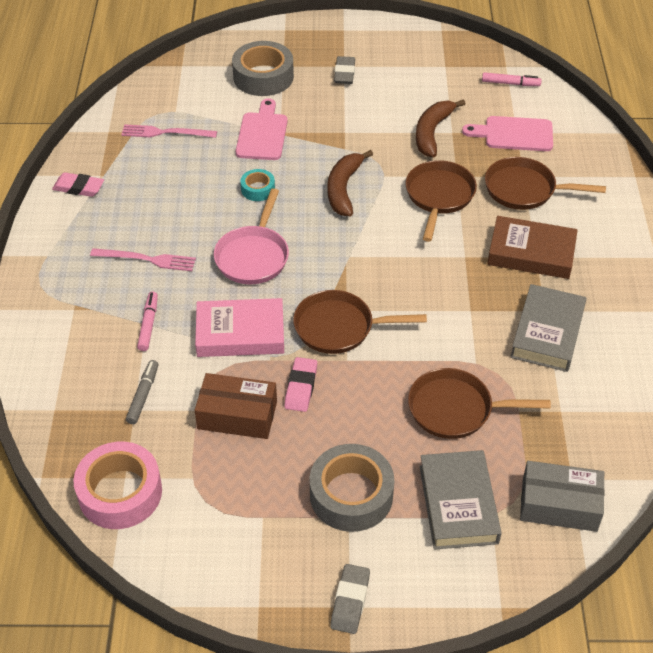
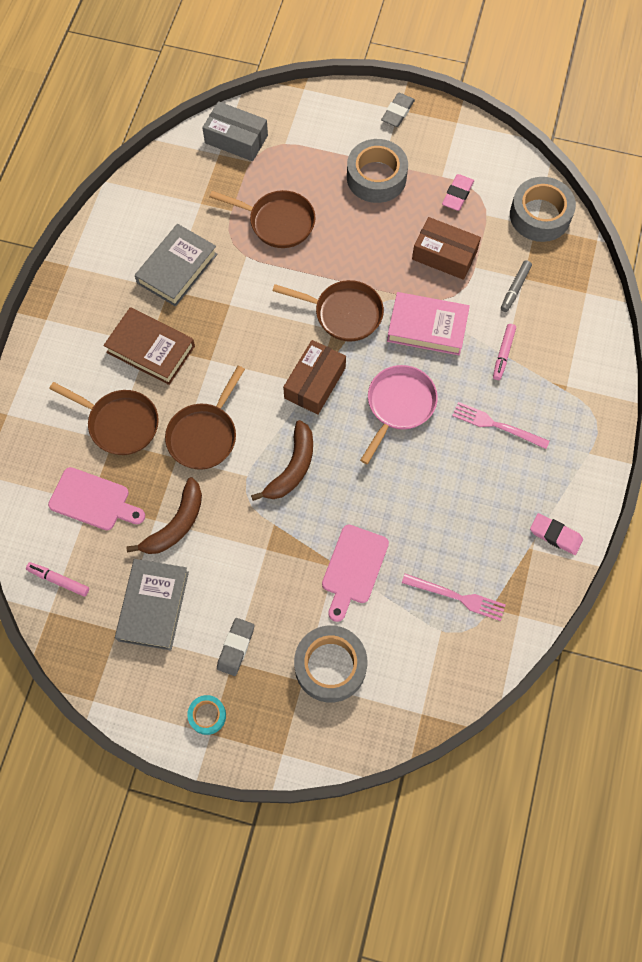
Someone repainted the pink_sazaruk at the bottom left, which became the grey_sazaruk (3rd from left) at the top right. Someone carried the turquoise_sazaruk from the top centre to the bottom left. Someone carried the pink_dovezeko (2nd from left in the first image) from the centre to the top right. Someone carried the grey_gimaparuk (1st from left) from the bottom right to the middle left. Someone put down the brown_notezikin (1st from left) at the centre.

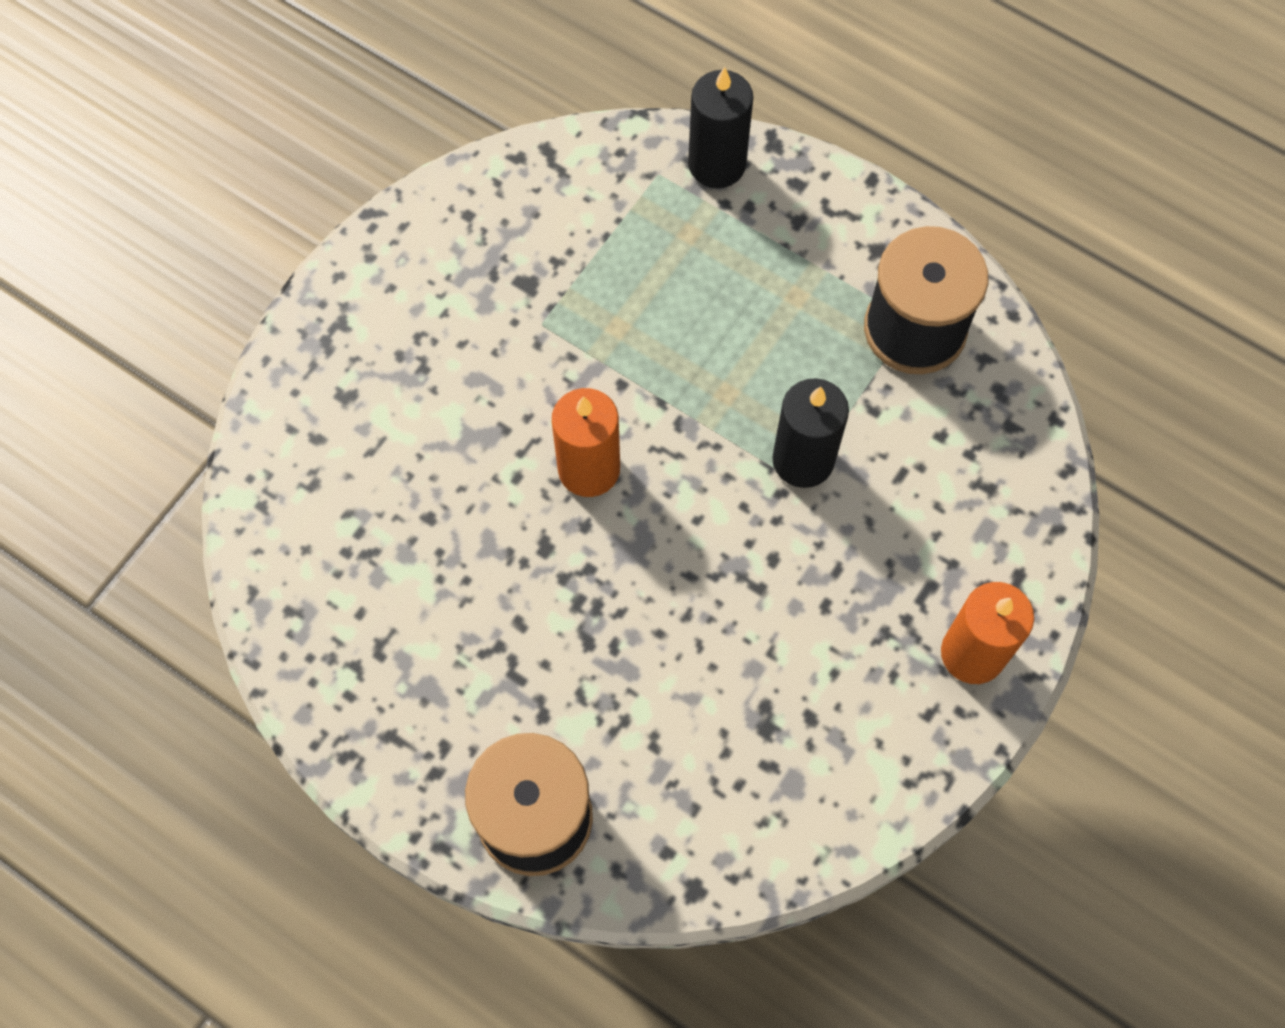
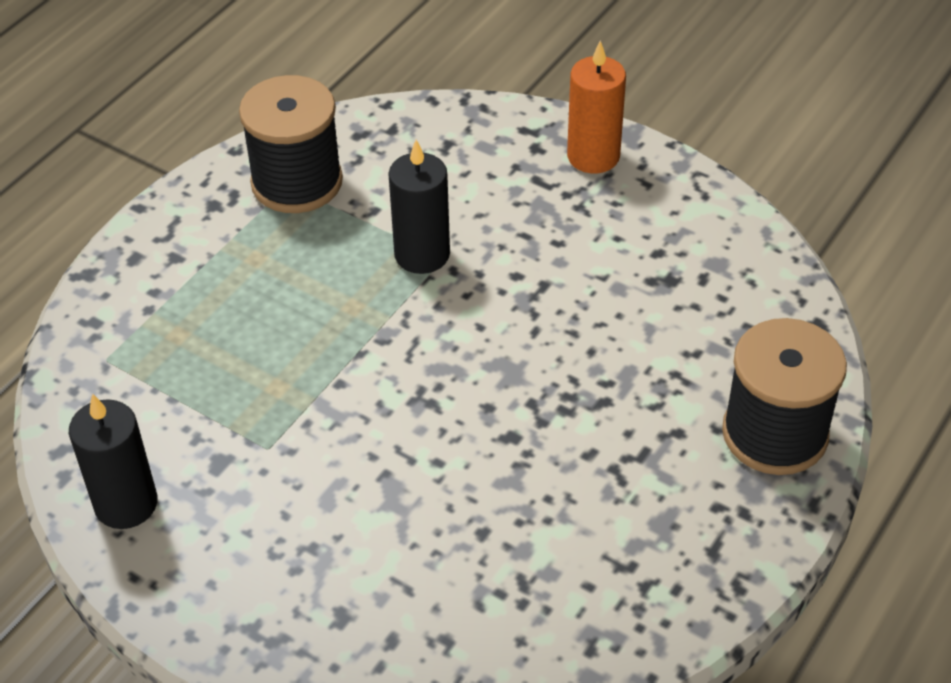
Someone took away the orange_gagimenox (1st from left) at the centre. Someone carried the black_gagimenox (1st from left) from the top centre to the bottom left.

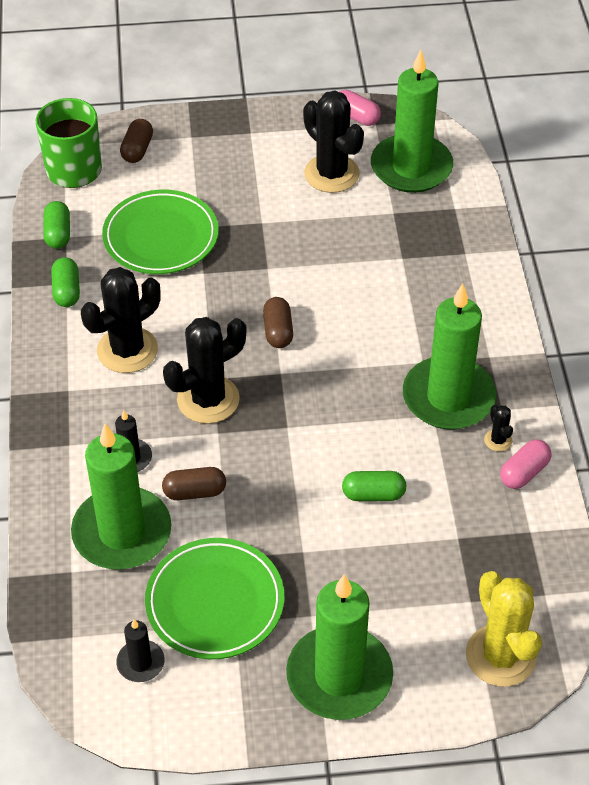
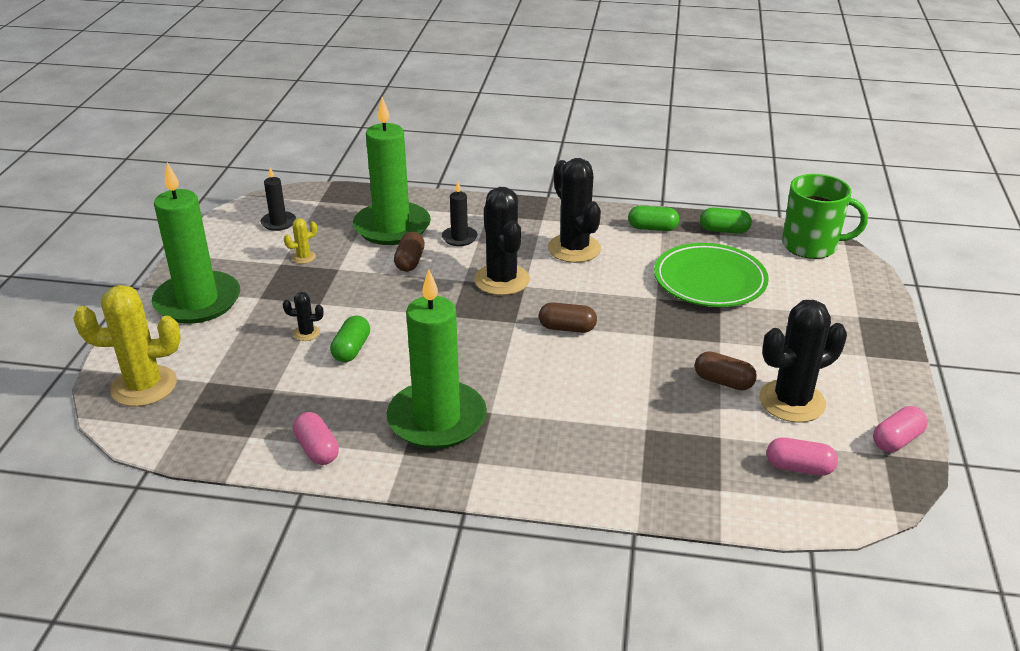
Someone carried the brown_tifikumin (1st from left in the first image) from the top left to the middle right. Someone swapped the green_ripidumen (2nd from left) at the bottom centre for the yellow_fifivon (2nd from left) at the middle left. Someone swapped the green_gagimenox (3rd from left) at the top right for the pink_tifikumin (2nd from left) at the bottom right. Someone carried the black_fifivon (4th from left in the first image) from the middle right to the middle left.

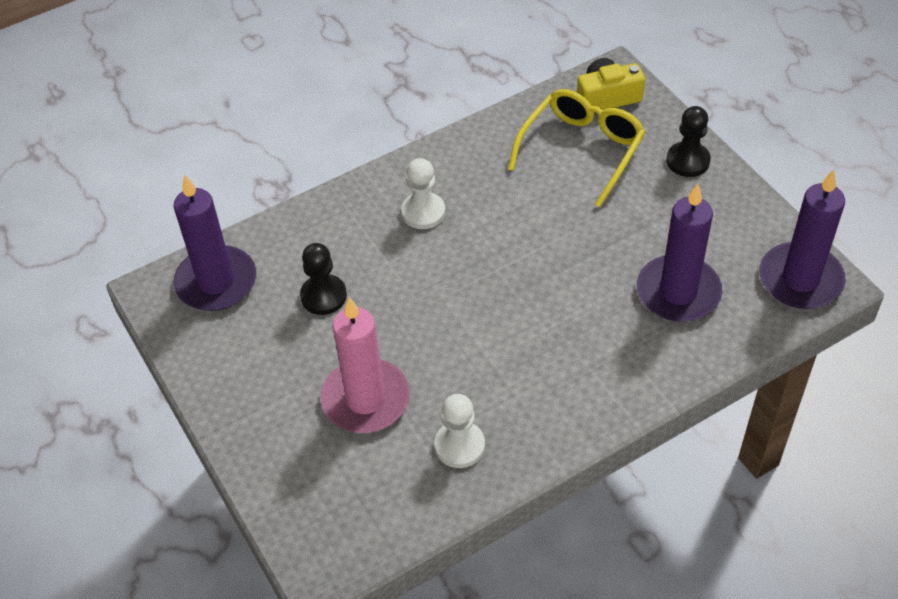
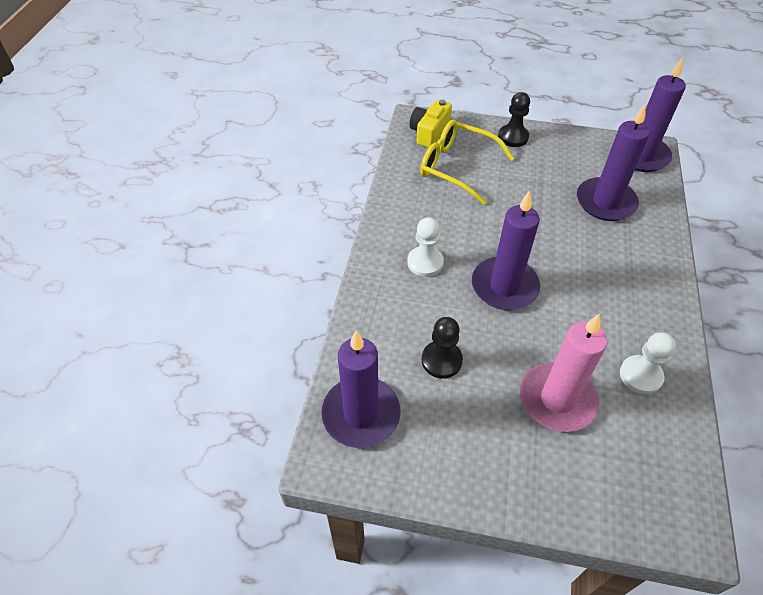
Someone rotated the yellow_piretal at the top centre by 45 degrees counterclockwise. Someone put down the purple_gagimenox (2nd from left) at the centre.

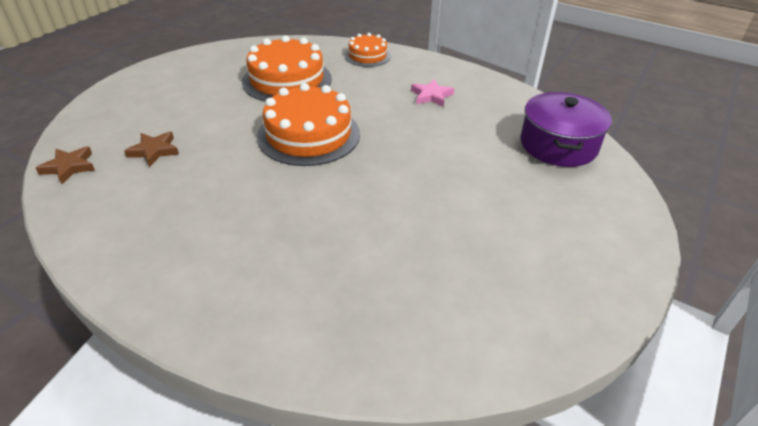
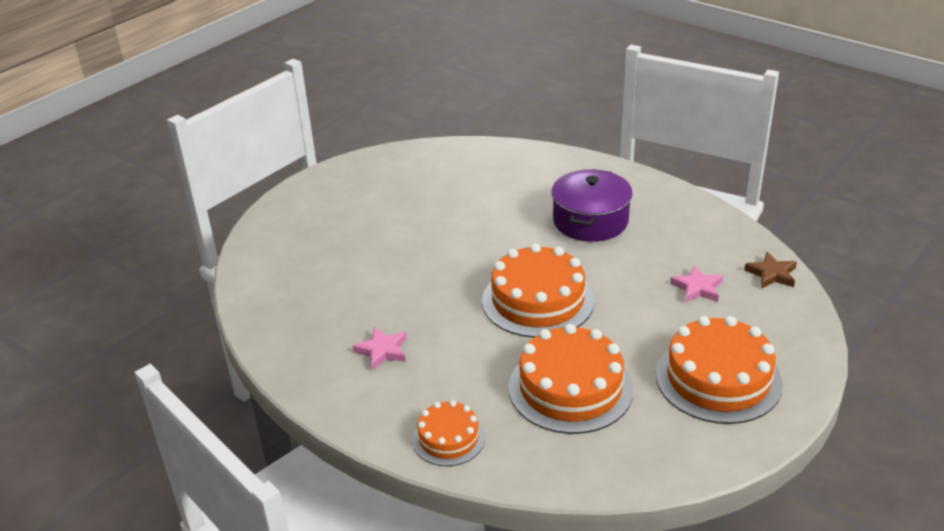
Someone repainted the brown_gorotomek (2nd from left) at the middle left, which became the pink_gorotomek (2nd from left) at the middle right. Someone carried the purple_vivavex from the top right to the centre. Someone put down the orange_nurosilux (4th from left) at the bottom right.

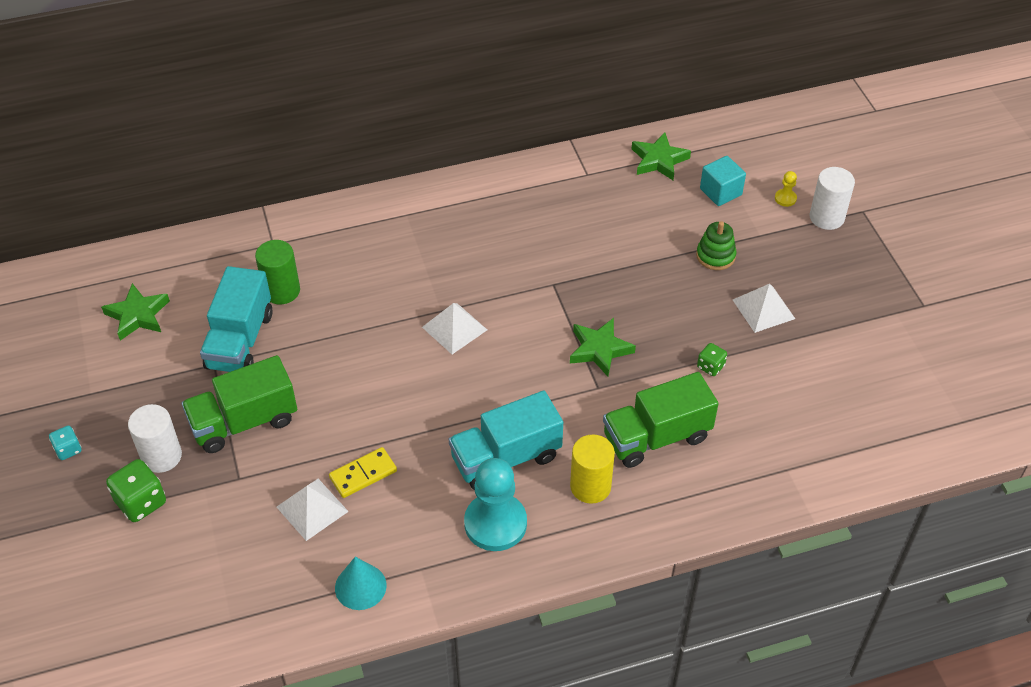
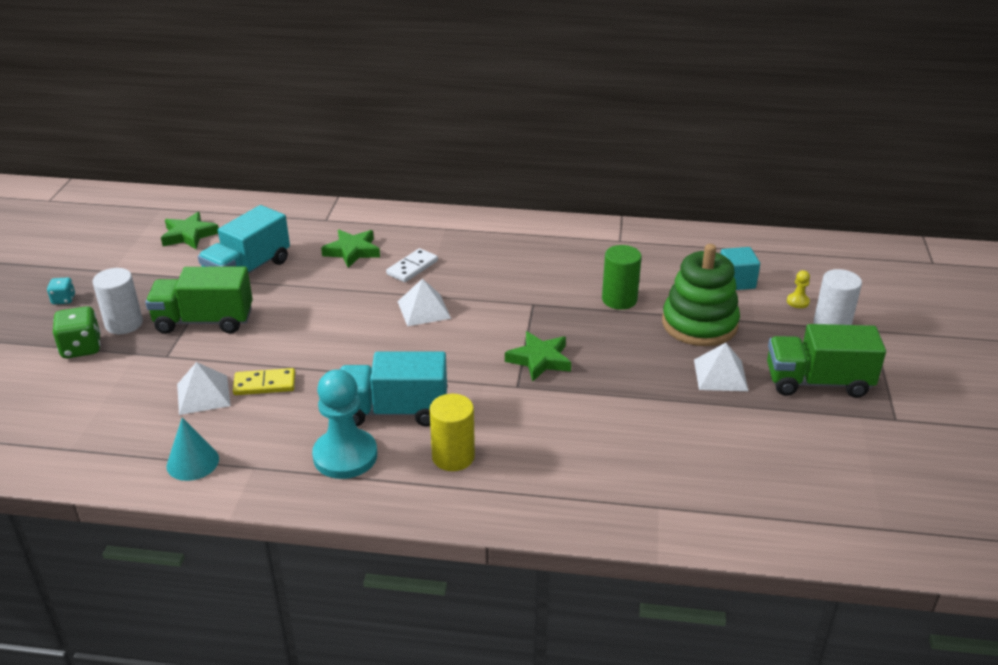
Someone carried the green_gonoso from the middle left to the centre. Someone carried the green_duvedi (2nd from left) from the centre to the middle right. Someone carried the green_gorotomek (3rd from left in the first image) from the top centre to the centre. Someone scaled the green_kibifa at the middle right by 1.90. Someone took away the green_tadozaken (2nd from left) at the middle right. Someone put down the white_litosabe at the centre.

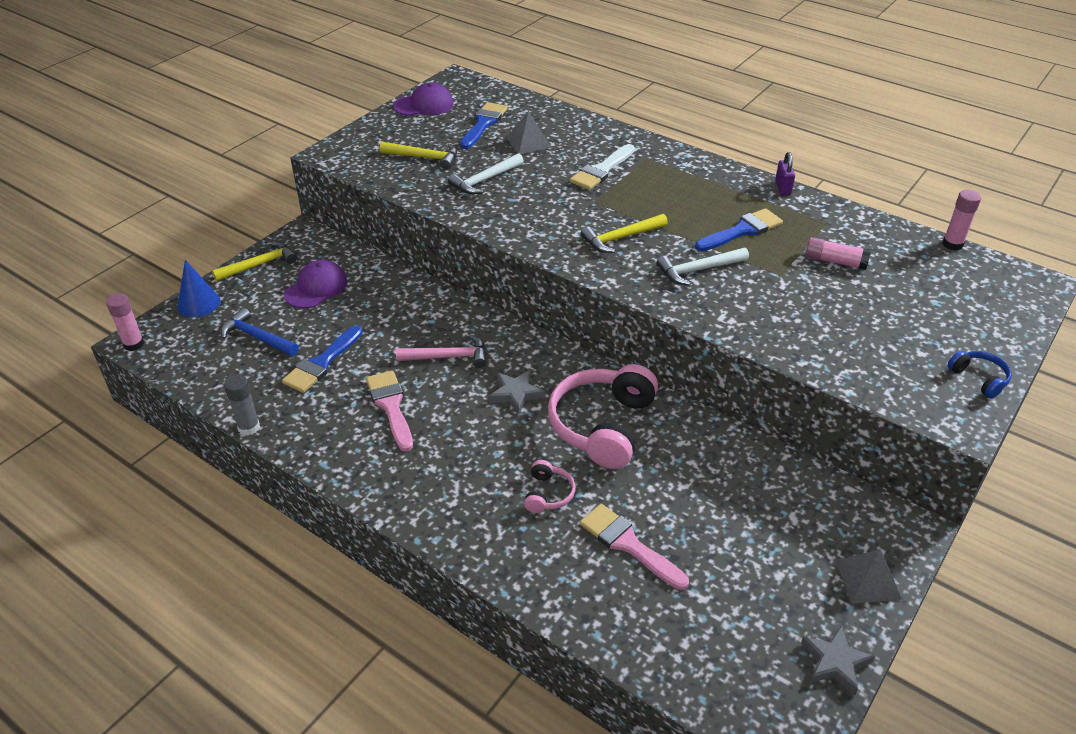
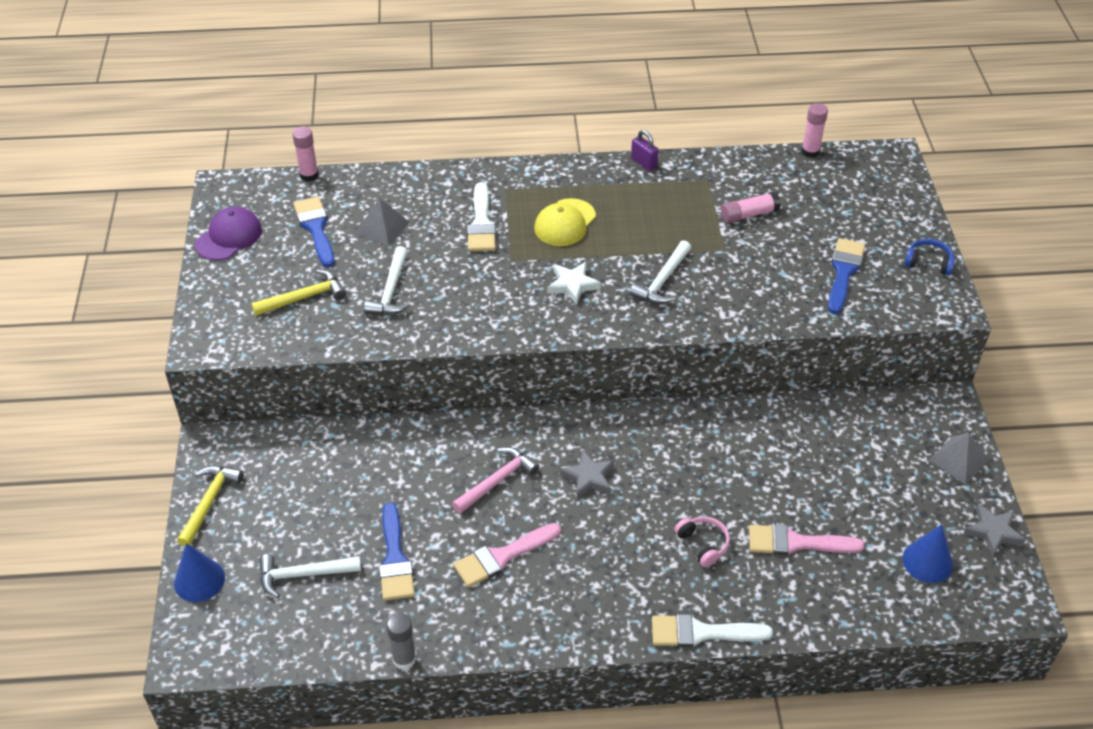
Someone carried the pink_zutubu (1st from left) from the middle left to the top left. Someone repainted the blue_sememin at the middle left, which became the white_sememin (1st from left) at the bottom left. Someone took away the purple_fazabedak (1st from left) at the middle left. Someone rotated the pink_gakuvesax (1st from left) at the centre by 60 degrees counterclockwise. Someone took away the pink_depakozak (2nd from left) at the centre. Someone swapped the yellow_sememin (3rd from left) at the top centre for the white_gorotomek at the centre. Someone carried the blue_gakuvesax (3rd from left) from the top right to the middle right. Someone put down the yellow_fazabedak at the top centre. Someone put down the white_gakuvesax (2nd from left) at the bottom centre. Someone put down the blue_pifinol (2nd from left) at the bottom right.

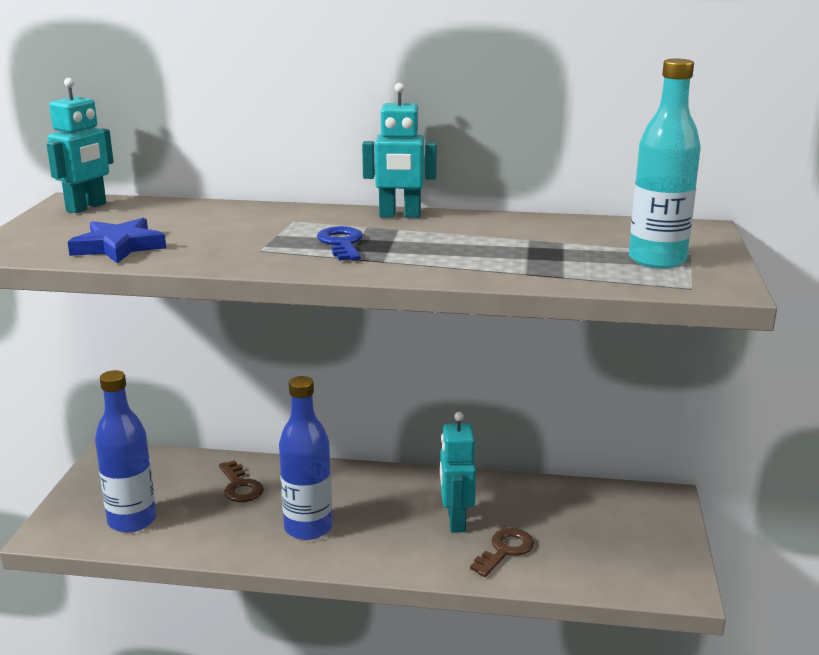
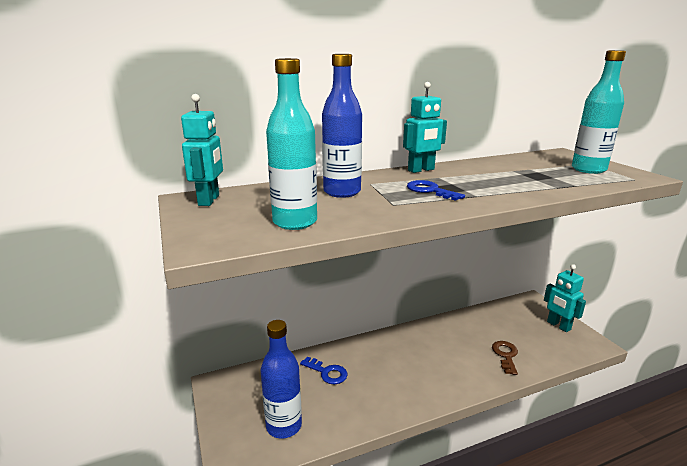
Someone swapped the blue_gorotomek at the middle left for the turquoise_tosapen (1st from left) at the top centre. Someone repainted the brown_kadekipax (1st from left) at the bottom left, which became the blue_kadekipax (1st from left) at the bottom centre. Someone carried the blue_tosapen (2nd from left) from the bottom centre to the top centre. Someone carried the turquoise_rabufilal (3rd from left) from the bottom centre to the middle right.

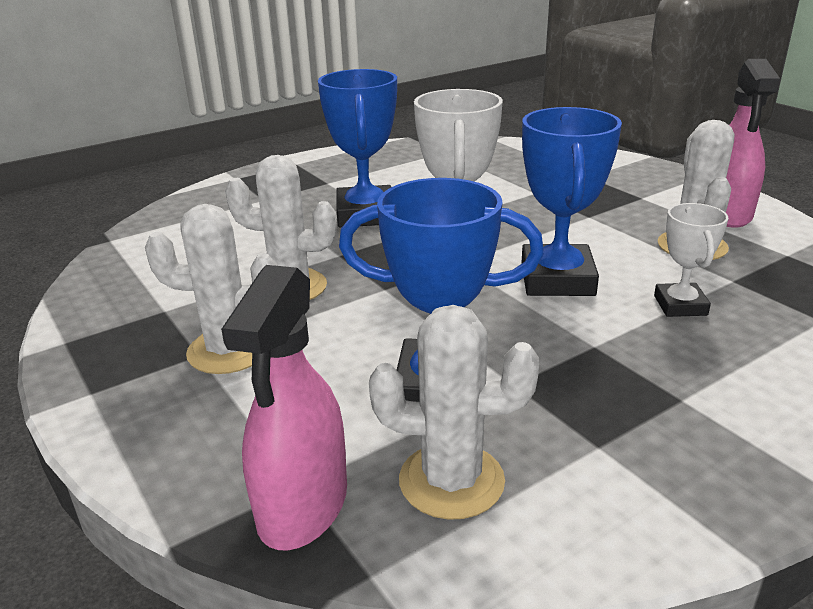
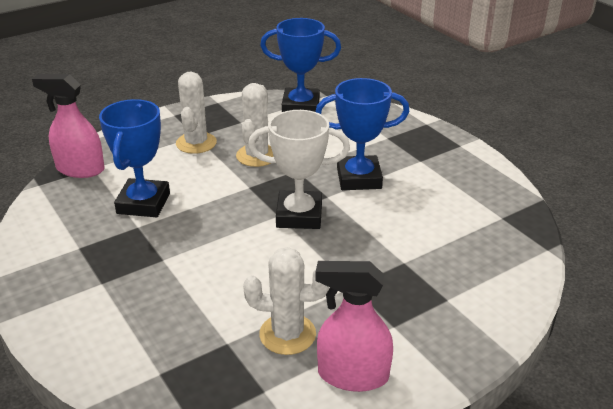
Someone took away the white_fifivon (3rd from left) at the bottom centre. Someone carried the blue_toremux (3rd from left in the first image) from the top right to the top centre. Someone took away the white_toremux (2nd from left) at the middle right.

